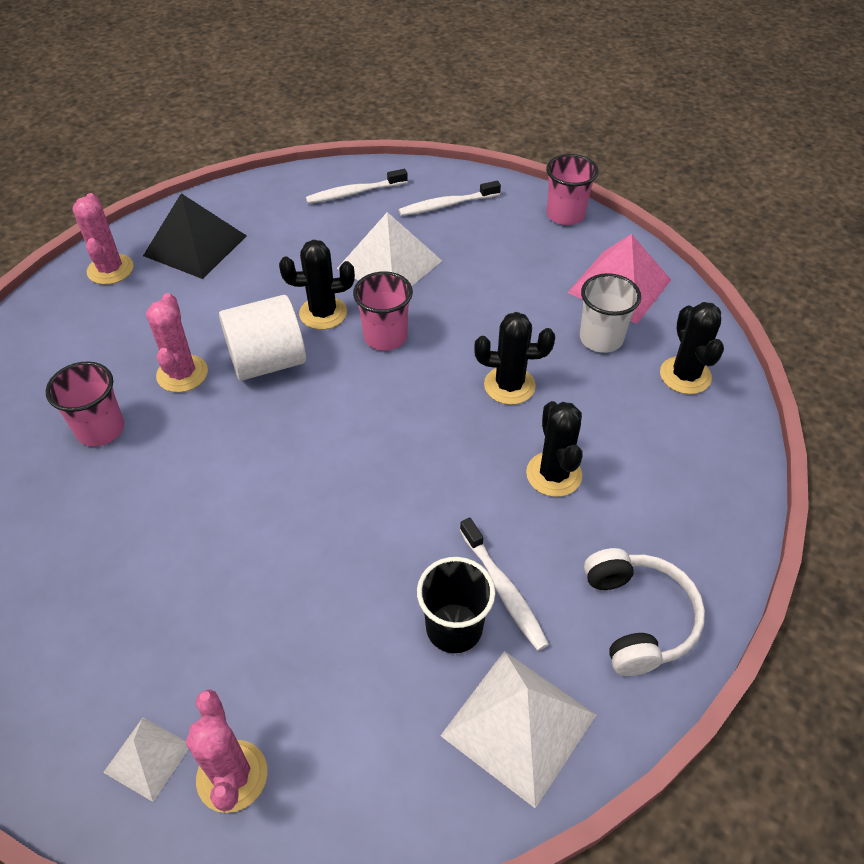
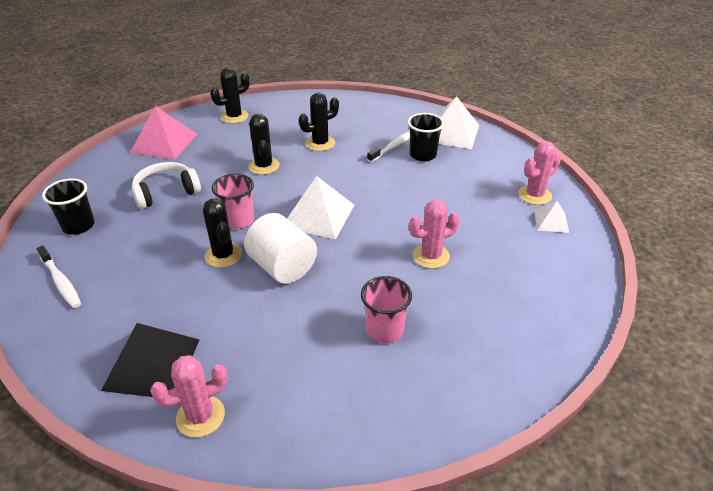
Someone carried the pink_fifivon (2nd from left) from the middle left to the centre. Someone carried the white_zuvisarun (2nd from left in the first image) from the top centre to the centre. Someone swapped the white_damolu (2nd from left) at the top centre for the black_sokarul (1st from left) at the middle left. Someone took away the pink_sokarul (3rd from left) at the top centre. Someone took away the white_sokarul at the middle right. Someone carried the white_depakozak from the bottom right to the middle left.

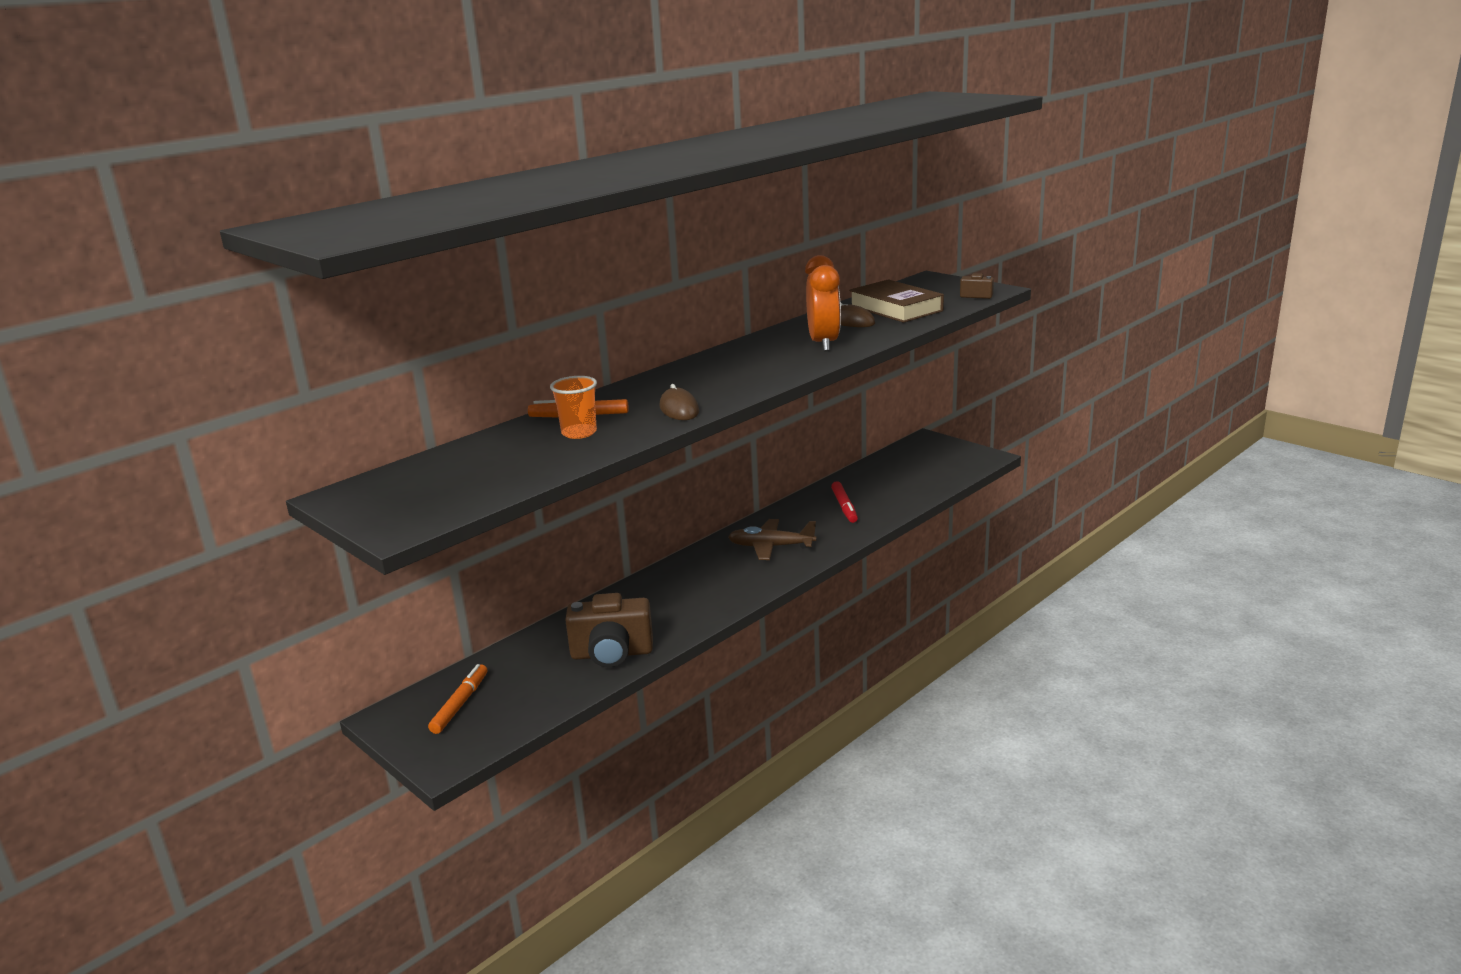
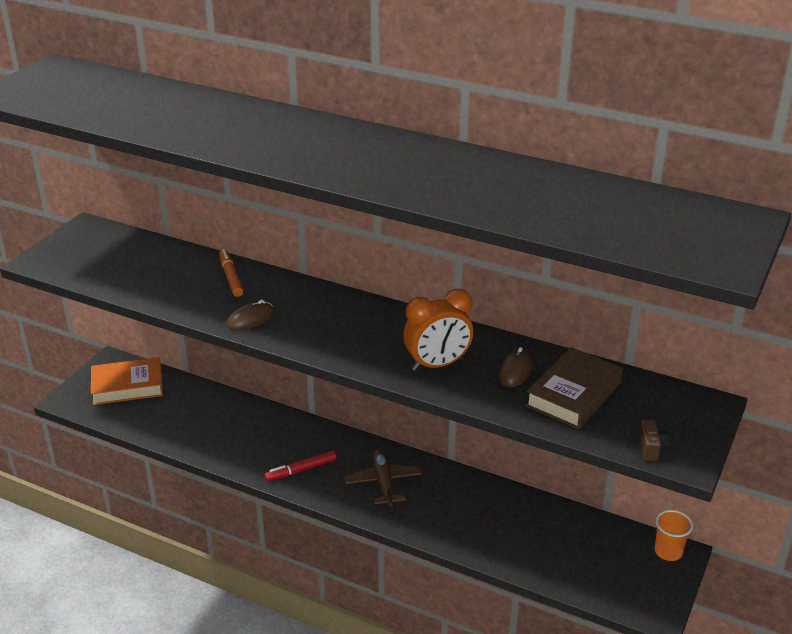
Someone swapped the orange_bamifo (1st from left) at the bottom left for the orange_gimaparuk at the middle left. Someone carried the orange_sokarul from the centre to the bottom right. Someone took away the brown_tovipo (1st from left) at the centre. Someone carried the red_bamifo from the centre to the bottom centre.

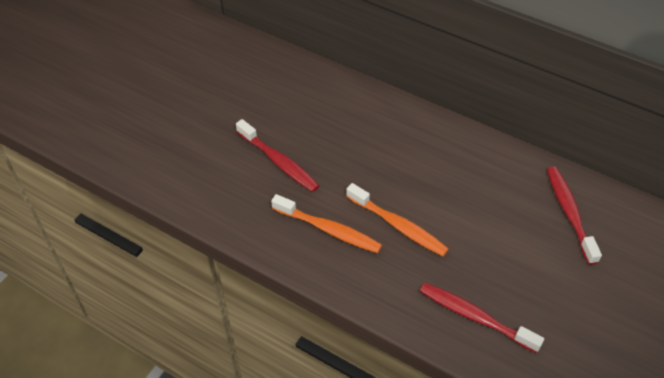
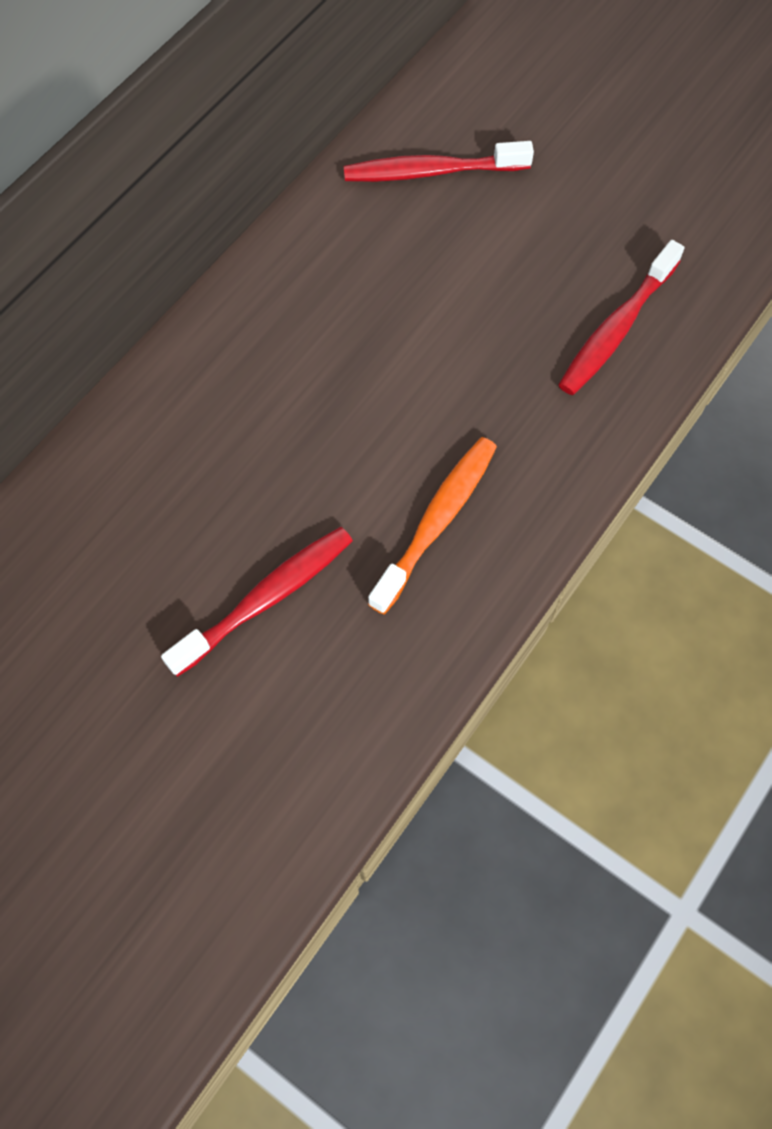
Someone took away the orange_damolu (2nd from left) at the centre.

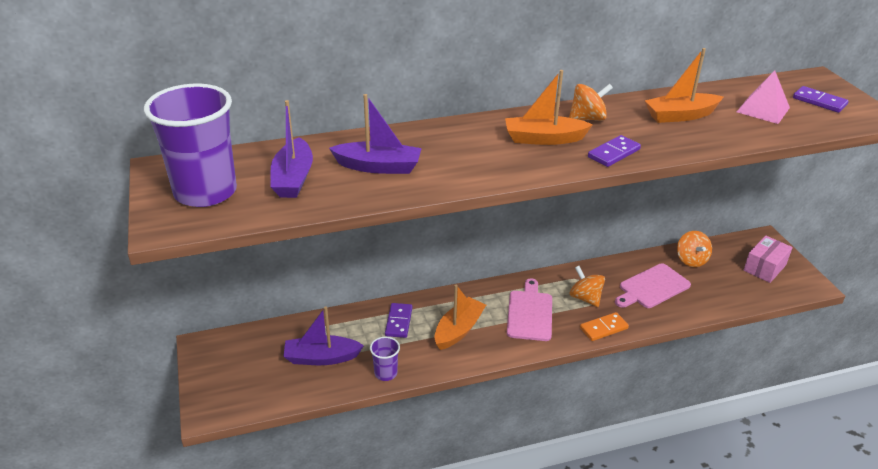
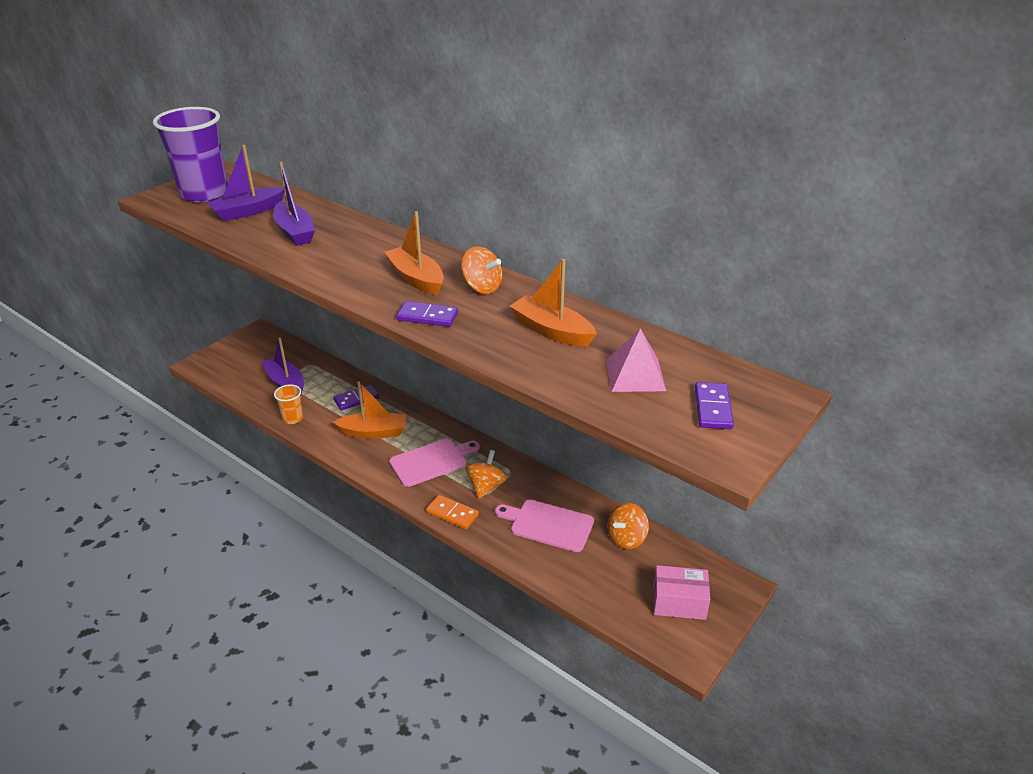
Someone repainted the purple_sokarul (2nd from left) at the bottom centre, which became the orange_sokarul at the middle left.

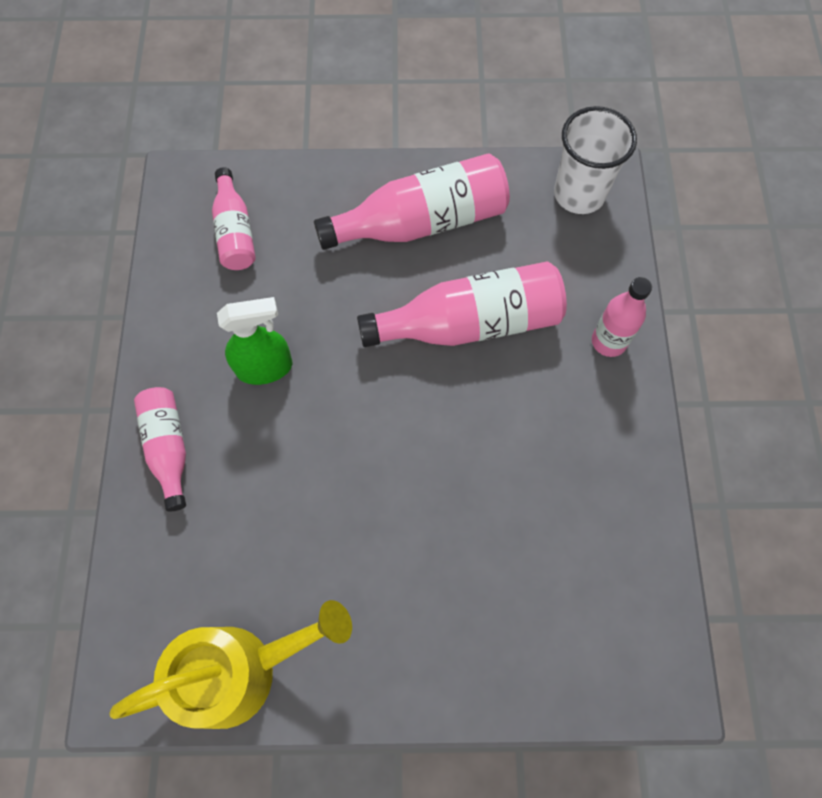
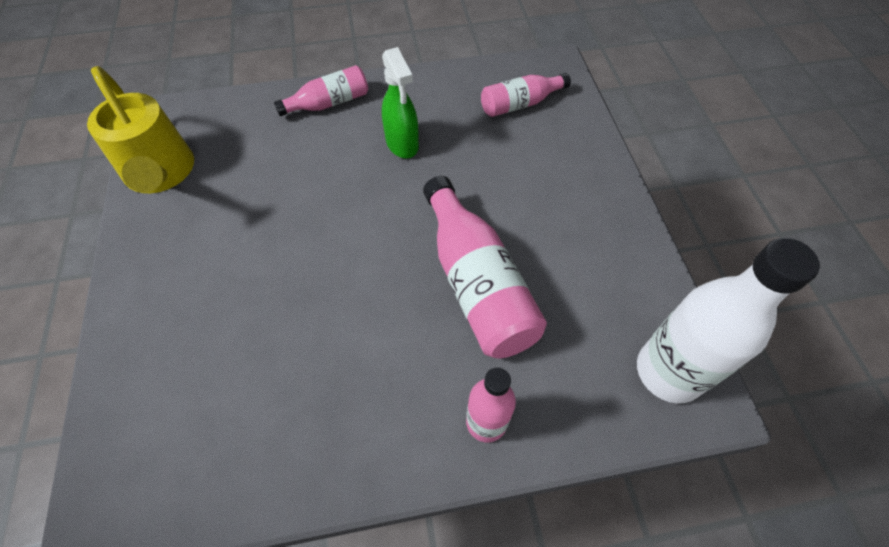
Someone took away the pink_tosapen (3rd from left) at the top centre. Someone swapped the white_sokarul at the top right for the white_tosapen at the middle right.

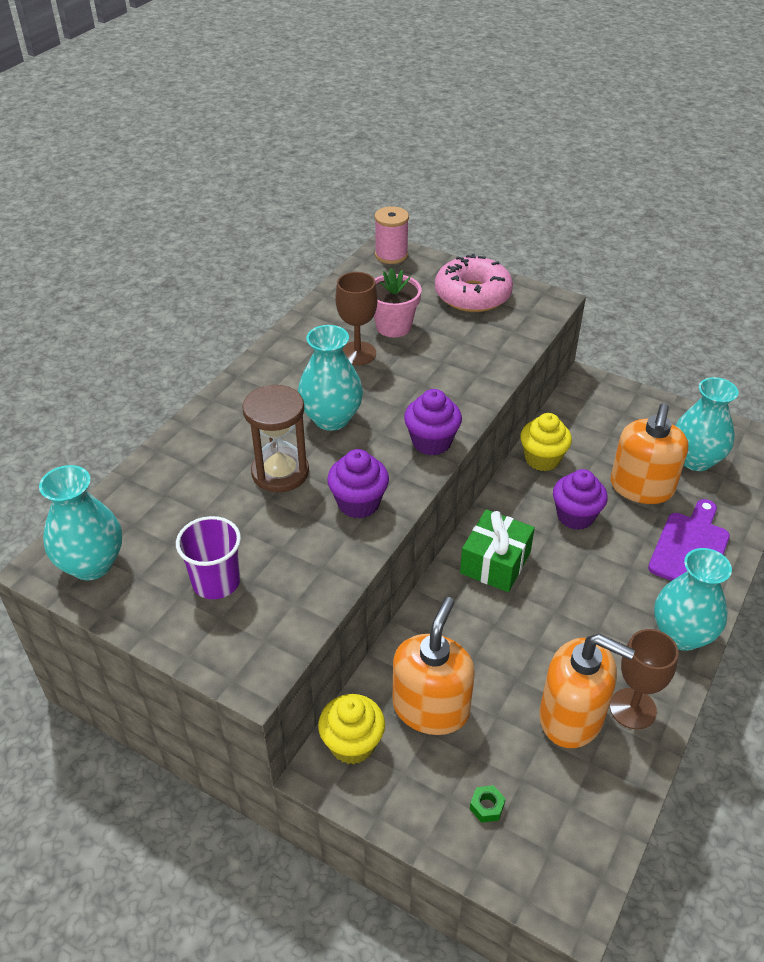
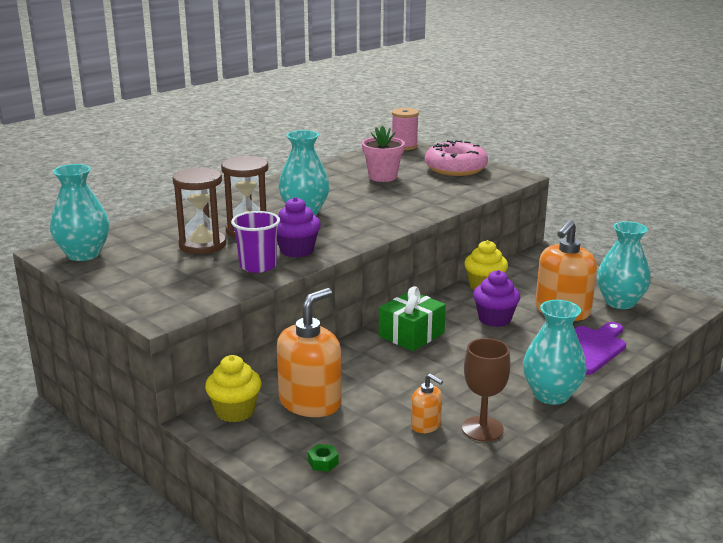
Someone carried the purple_sokarul from the middle left to the centre. Someone took away the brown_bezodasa (1st from left) at the top centre. Someone took away the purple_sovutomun (2nd from left) at the centre. Someone scaled the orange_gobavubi (2nd from left) at the bottom right by 0.49. Someone put down the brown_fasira (1st from left) at the middle left.

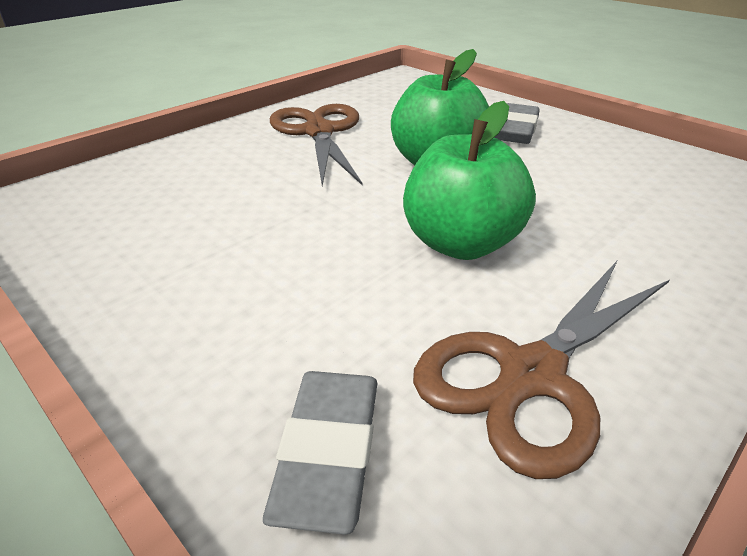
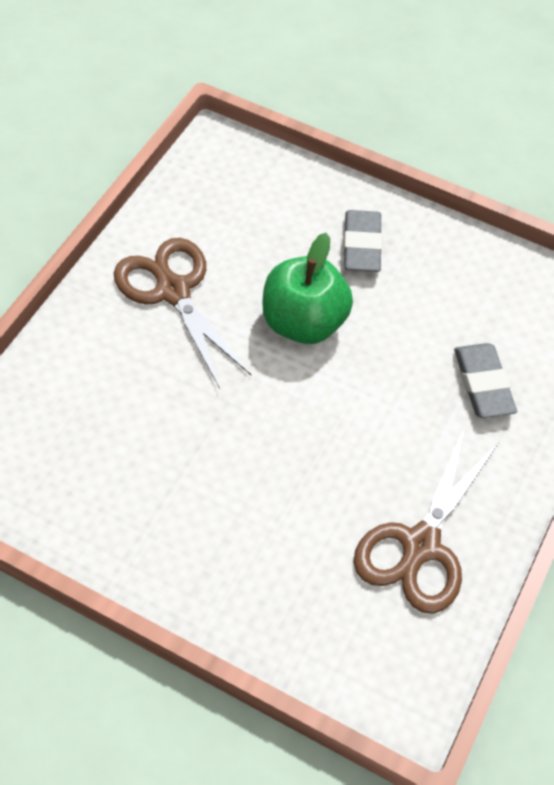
Someone carried the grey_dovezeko (1st from left in the first image) from the bottom centre to the middle right. Someone took away the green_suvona (2nd from left) at the top centre.

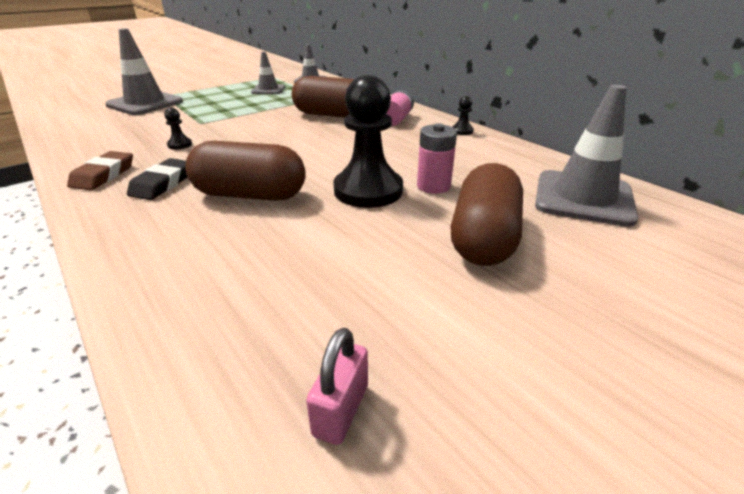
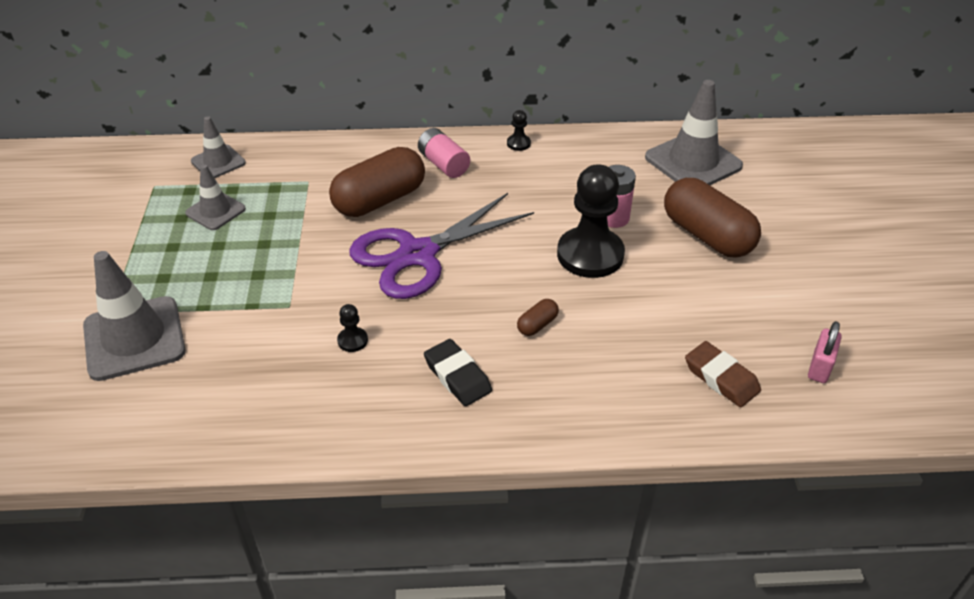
Someone carried the brown_dovezeko from the middle left to the middle right. Someone scaled the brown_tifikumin (1st from left in the first image) at the middle left by 0.42. Someone rotated the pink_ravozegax at the bottom centre by 60 degrees clockwise. Someone put down the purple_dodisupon at the centre.

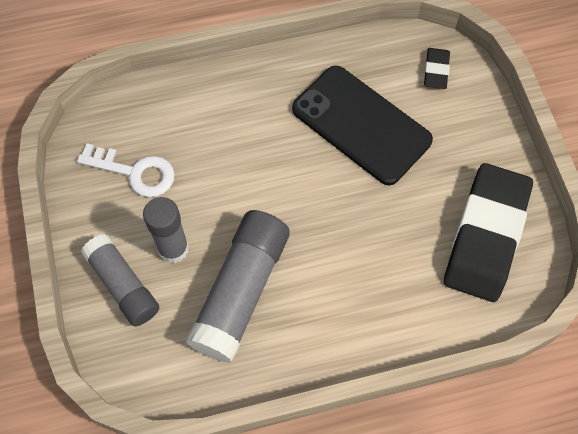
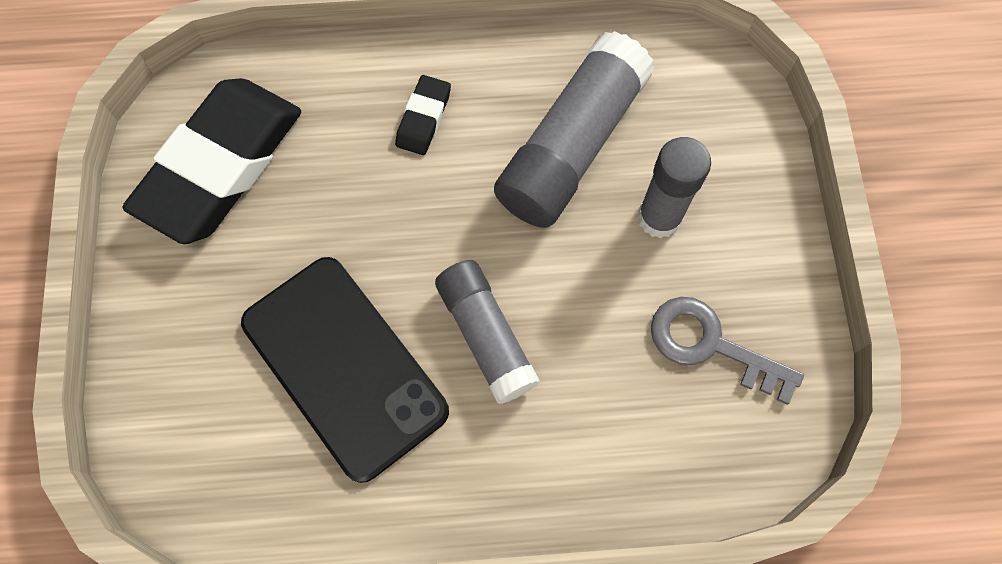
Someone repainted the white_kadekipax at the middle left, which became the grey_kadekipax at the middle right. Someone carried the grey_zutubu (1st from left) from the middle left to the centre. Someone carried the black_dovezeko (1st from left in the first image) from the top right to the top centre.

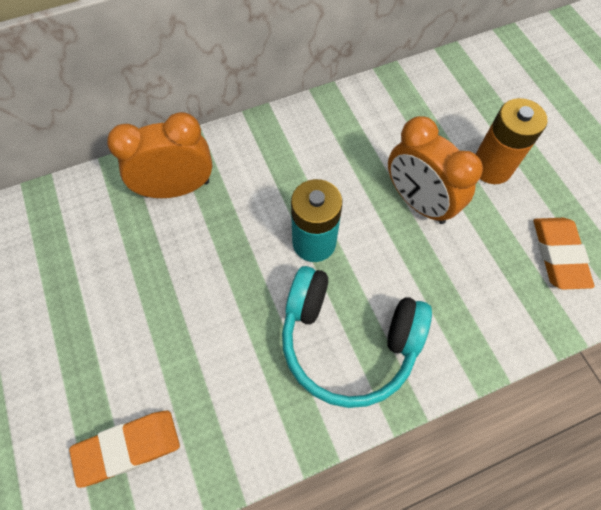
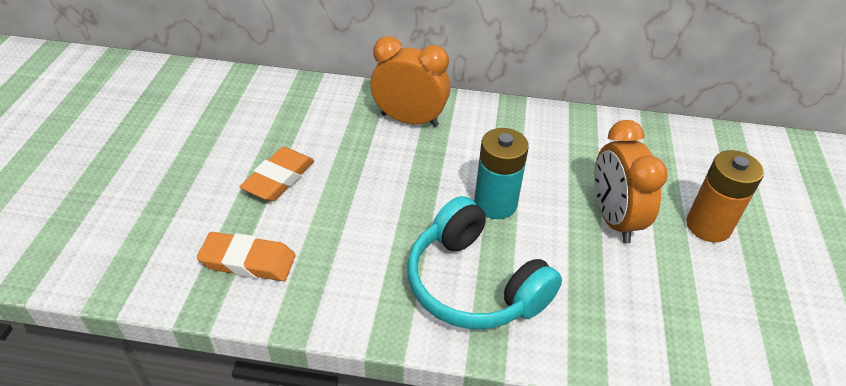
Someone carried the orange_dovezeko (2nd from left) from the middle right to the middle left.

